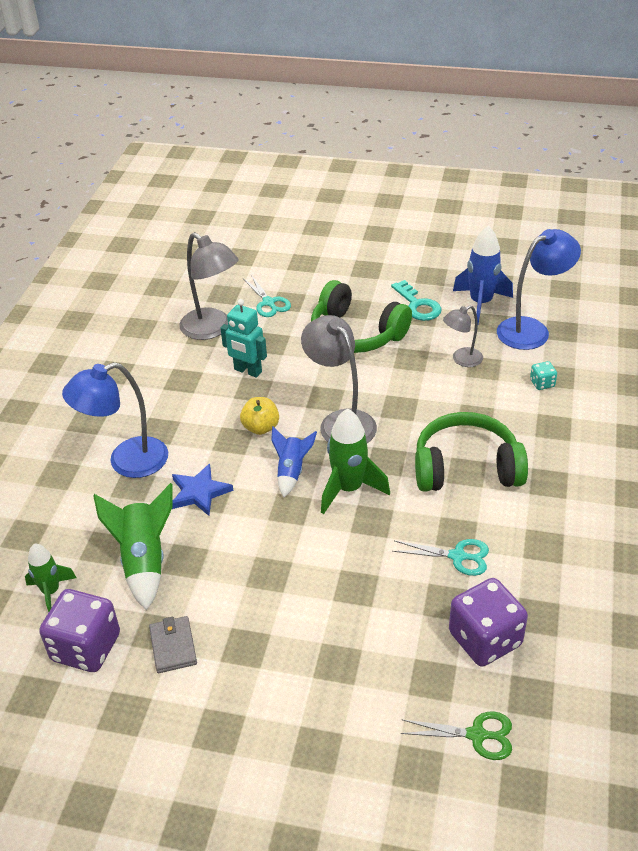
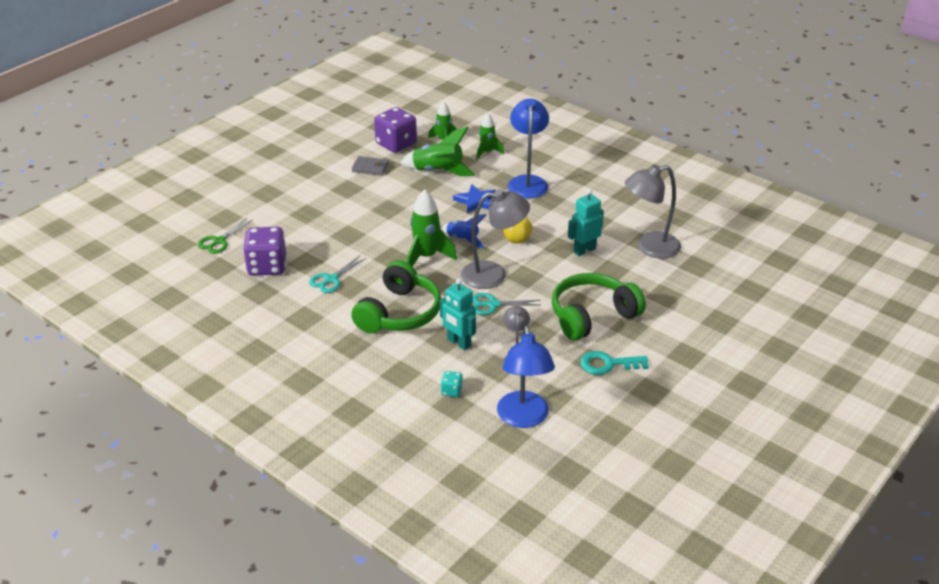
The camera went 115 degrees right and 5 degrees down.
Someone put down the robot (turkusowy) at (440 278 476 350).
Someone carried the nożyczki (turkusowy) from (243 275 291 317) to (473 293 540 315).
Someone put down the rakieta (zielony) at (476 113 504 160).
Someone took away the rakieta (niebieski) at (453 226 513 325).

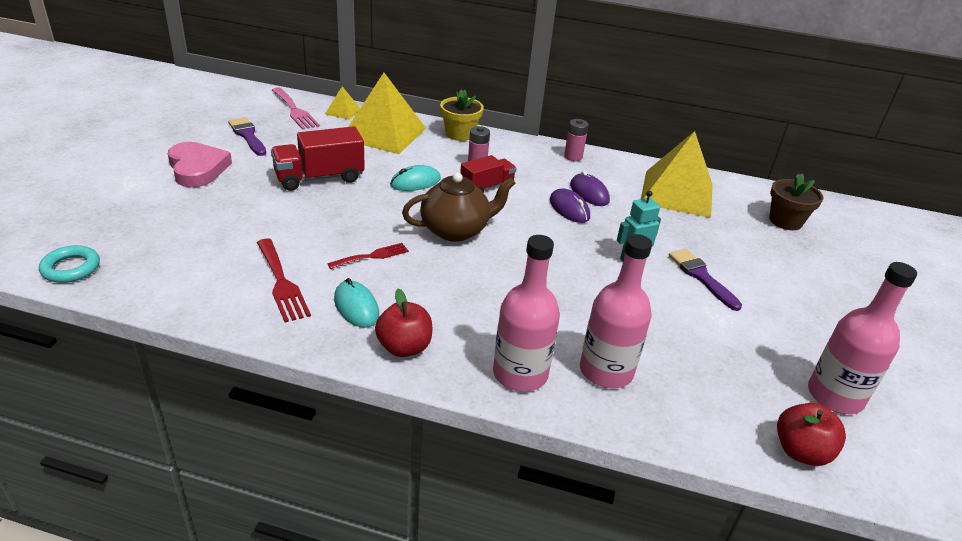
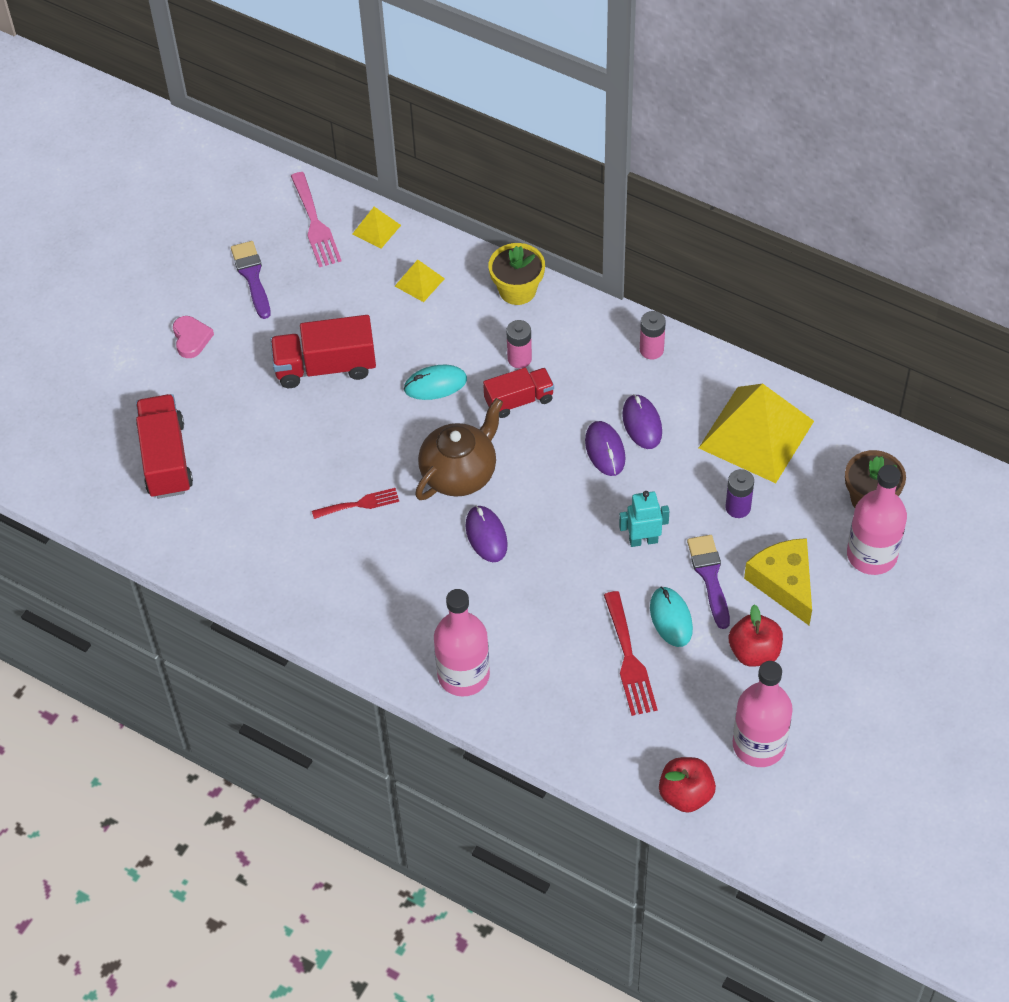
The camera went 20 degrees right and 20 degrees up.
Someone put down the ciężarówka (czerwony) at (136 394 193 499).
Someone scaled the serce (różowy) at (168 142 232 187) by 0.59.
Someone scaled the piramida (żółty) at (348 73 426 154) by 0.44.
Someone rotated the imbryk (brązowy) at (402 172 515 242) by 45 degrees counterclockwise.
Someone put down the myszka (fioletowy) at (466 505 508 562).
Someone carried the widelec (czerwony) from (257 239 311 322) to (604 591 657 716).
Someone carried the myszka (turkusowy) from (334 278 379 328) to (650 587 693 647).
Someone put down the bateria (fioletowy) at (725 469 754 518).
Someone carried the jabłko (czerwony) from (375 289 432 357) to (729 605 783 667).
Someone put down the ser (żółty) at (744 538 812 625).
Someone carried the butelka (różowy) from (580 234 652 388) to (847 465 907 575).
Someone took away the pierścień (turkusowy) at (39 245 100 283).

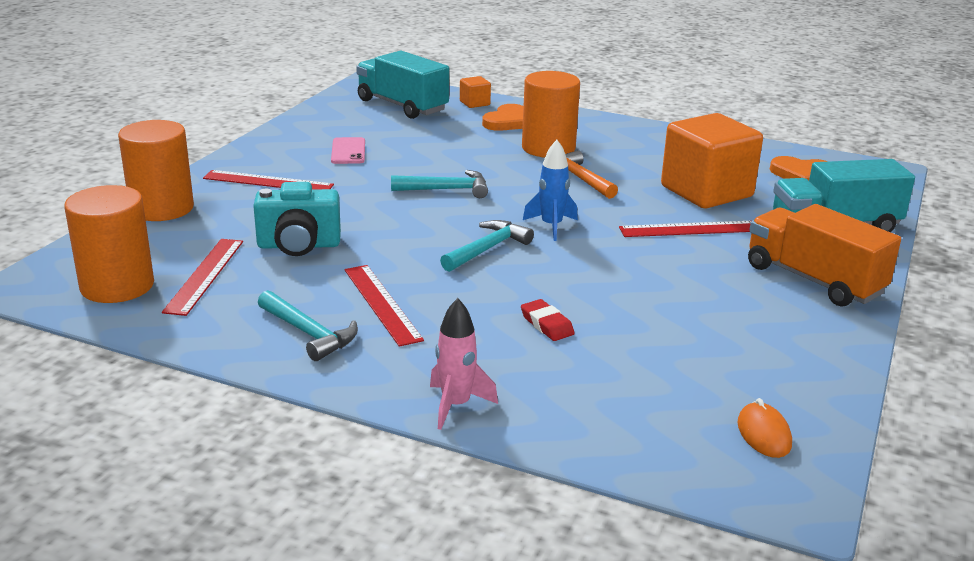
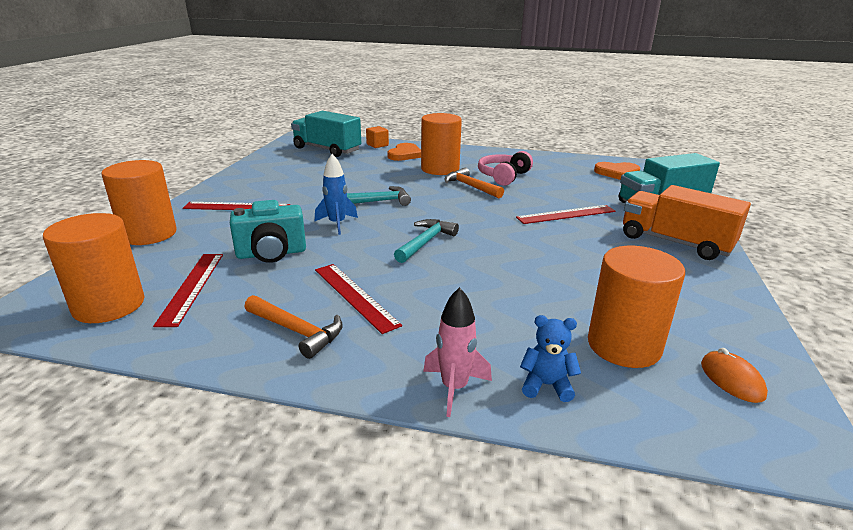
The camera went 10 degrees left and 0 degrees up.
Someone repainted the młotek (turkusowy) at (258 290 358 361), which became the młotek (pomarańczowy) at (244 295 343 359).
Someone carried the rakieta (niebieski) from (523 140 578 241) to (315 154 358 235).
Someone put down the słuchawki (różowy) at (478 151 533 186).
Someone put down the miś (niebieski) at (520 315 581 402).
Someone put down the walec (pomarańczowy) at (588 246 685 368).
Someone took away the telefon (różowy) at (331 137 365 164).
Someone took away the gumka do mazania (czerwony) at (521 299 575 341).
Someone took away the sześcian (pomarańczowy) at (661 113 763 208).

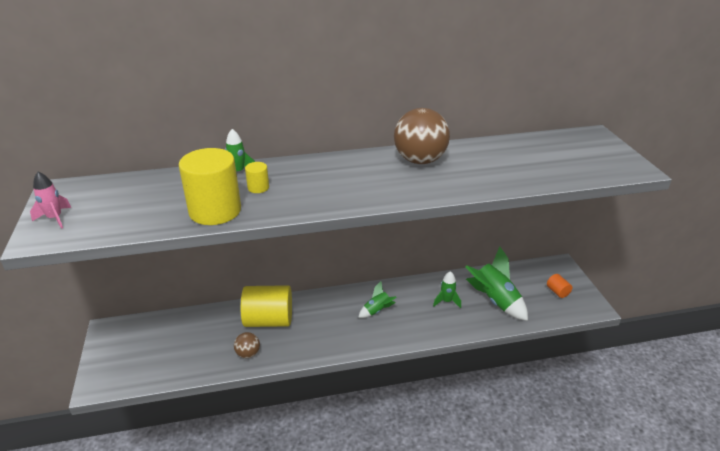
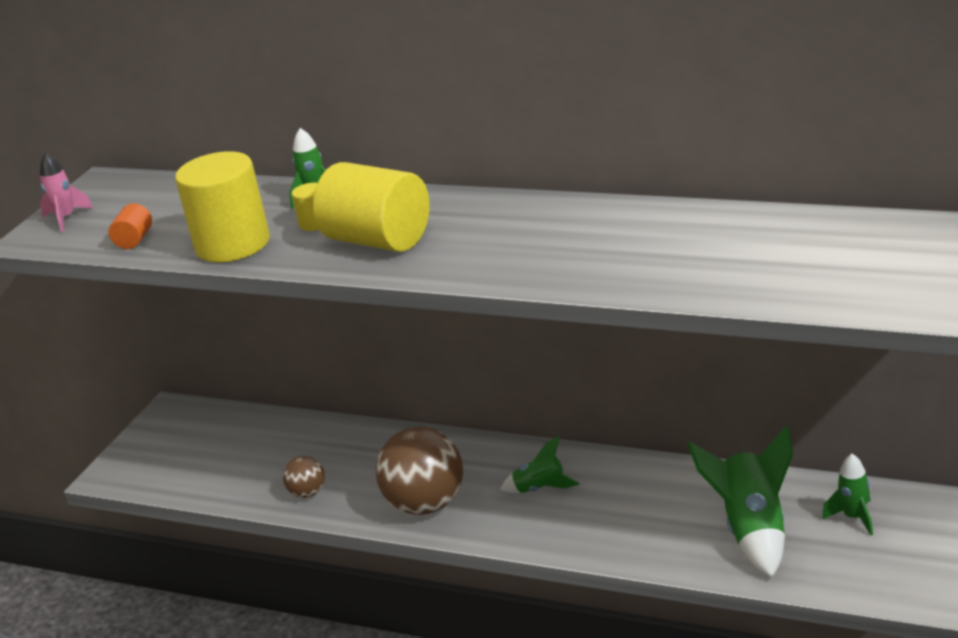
The camera went 40 degrees right and 5 degrees down.
Someone carried the walec (pomarańczowy) from (547 274 572 298) to (108 203 152 249).
Someone carried the walec (żółty) from (241 285 292 327) to (313 162 430 252).
Someone carried the piłka (brązowy) from (394 108 450 164) to (376 427 463 515).
Someone carried the rakieta (zielony) from (433 271 461 308) to (822 454 873 535).

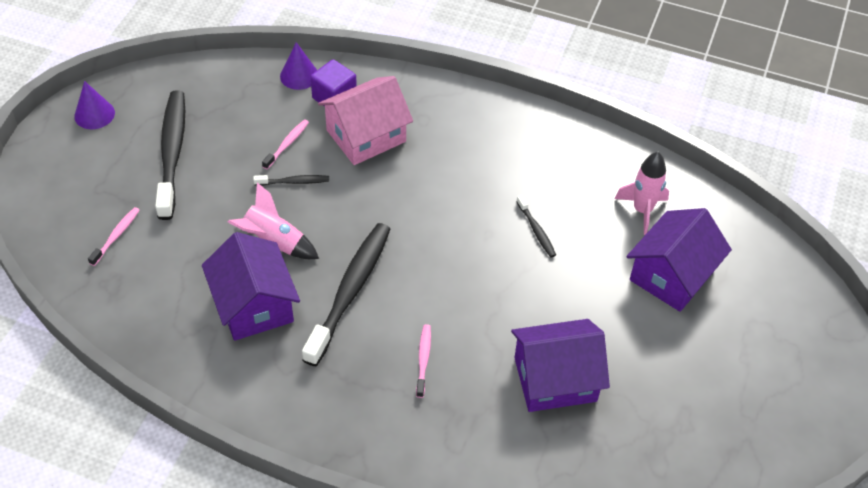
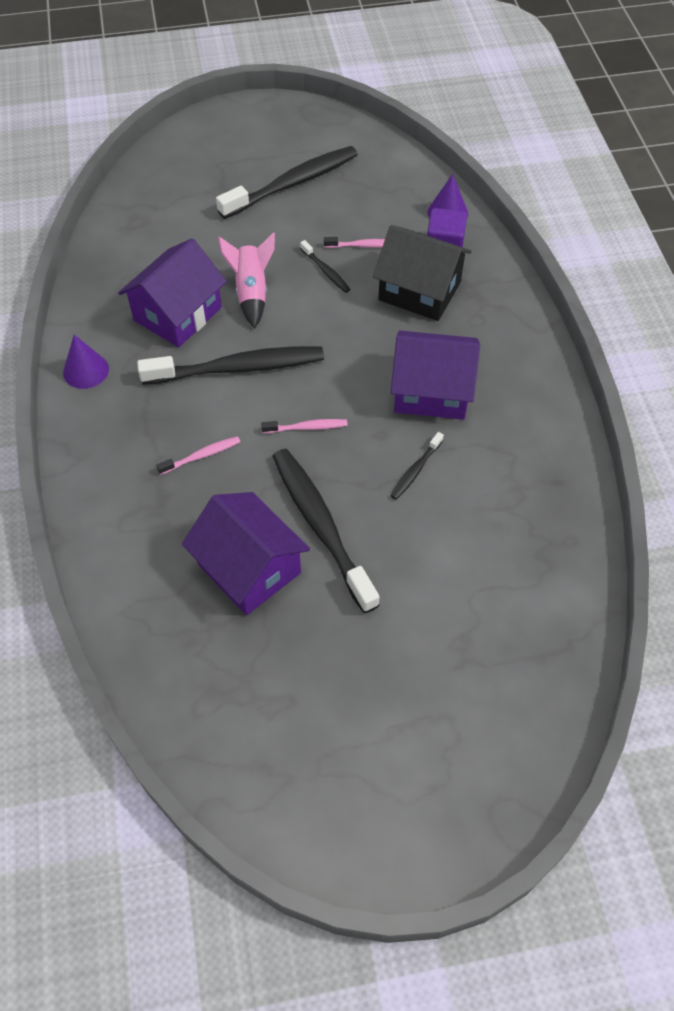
The camera went 60 degrees right and 5 degrees up.
Someone carried the stożek (fioletowy) from (74 81 115 129) to (63 335 109 389).
Someone carried the szczoteczka do zębów (różowy) from (88 207 140 266) to (261 419 347 433).
Someone put down the szczoteczka do zębów (czarny) at (272 449 380 613).
Someone repainted the domek (różowy) at (318 76 413 165), which became the domek (czarny) at (373 225 472 321).
Someone carried the domek (fioletowy) from (627 208 732 312) to (391 331 480 420).
Someone took away the rakieta (różowy) at (615 152 669 235).

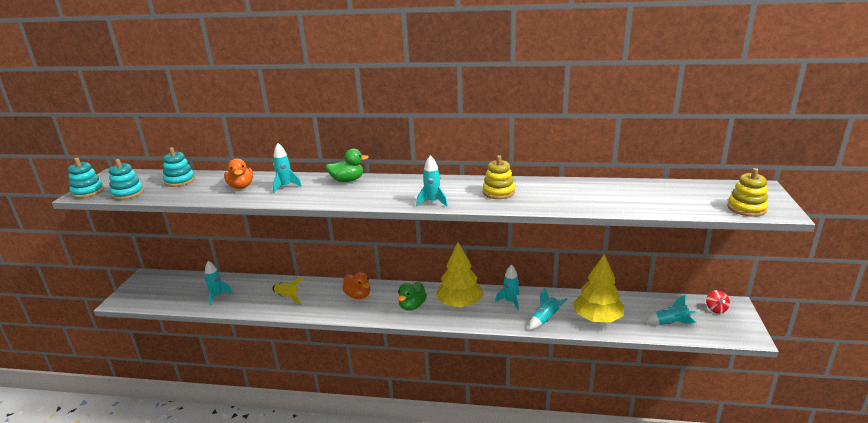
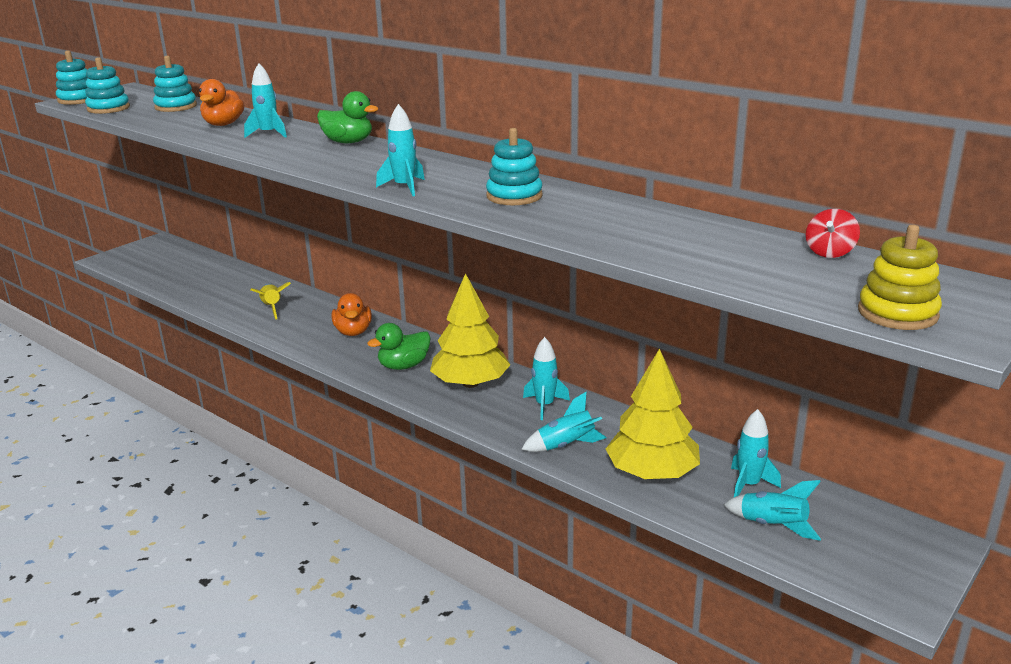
The camera went 30 degrees right and 0 degrees up.
Someone repainted the zabawka nakładanka (żółty) at (483 155 515 199), which became the zabawka nakładanka (turkusowy) at (486 128 543 206).
Someone carried the rakieta (turkusowy) from (205 261 233 305) to (731 409 781 497).
Someone carried the bączek (czerwony) from (706 290 730 314) to (806 209 860 258).

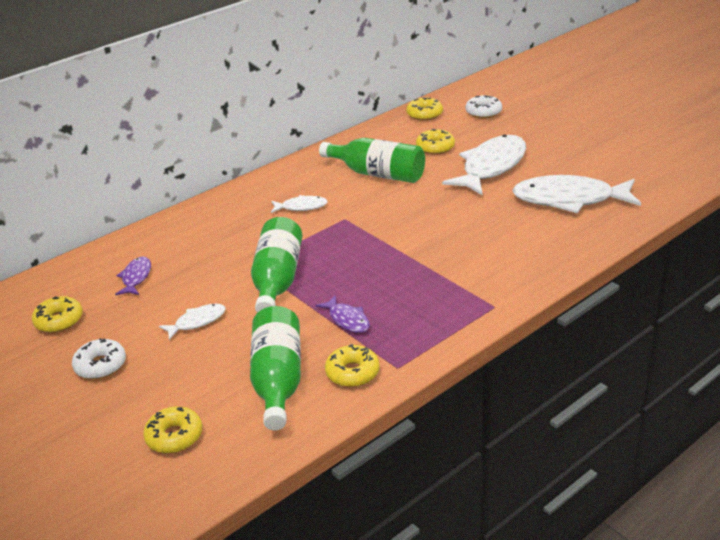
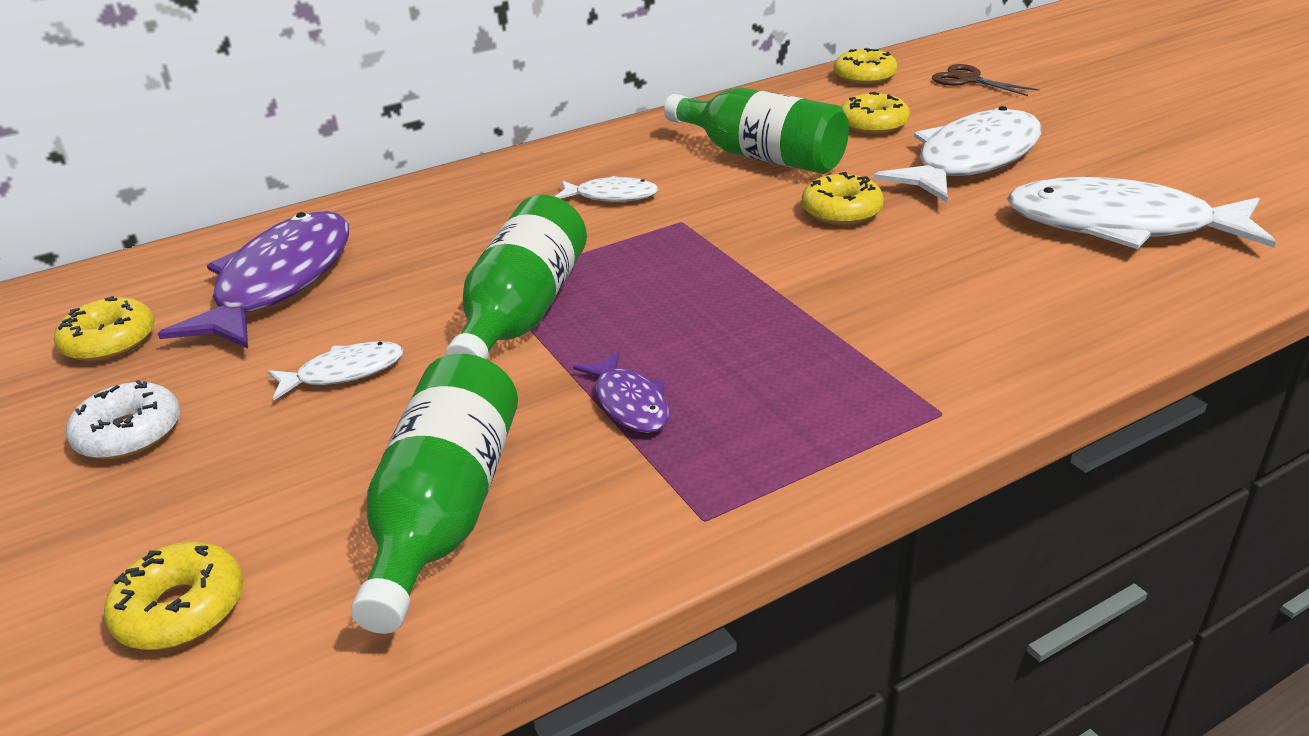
The camera went 10 degrees right and 0 degrees up.
Someone scaled the ryba (fioletowy) at (115 256 151 295) by 2.11.
Someone carried the donut (żółty) from (325 344 380 387) to (802 172 884 225).
Someone swapped the donut (biały) at (465 95 502 118) for the nożyczki (brązowy) at (932 64 1039 96).

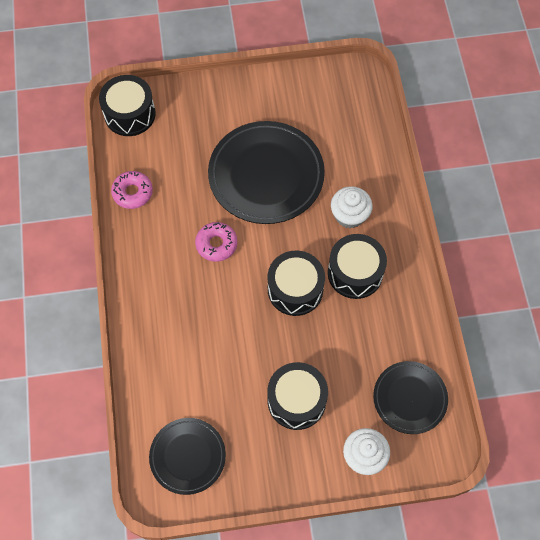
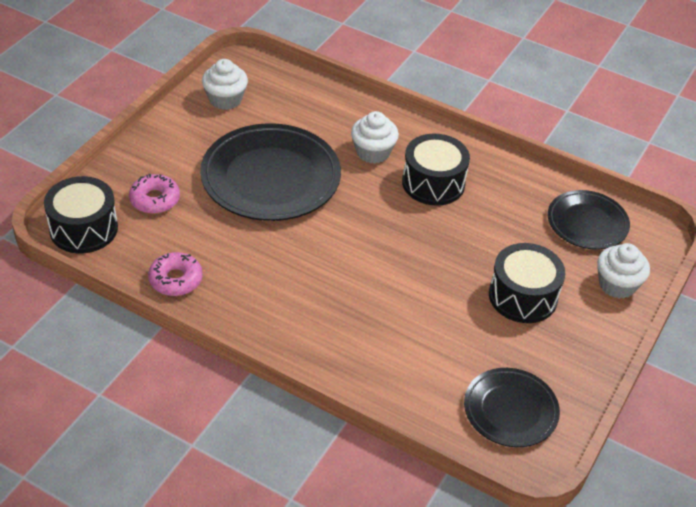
The camera went 55 degrees left and 20 degrees down.
Someone carried the donut (różowy) from (195 222 237 262) to (129 174 180 214).
Someone put down the muffinka (biały) at (202 59 248 110).
Someone took away the bęben (czarny) at (268 251 325 316).

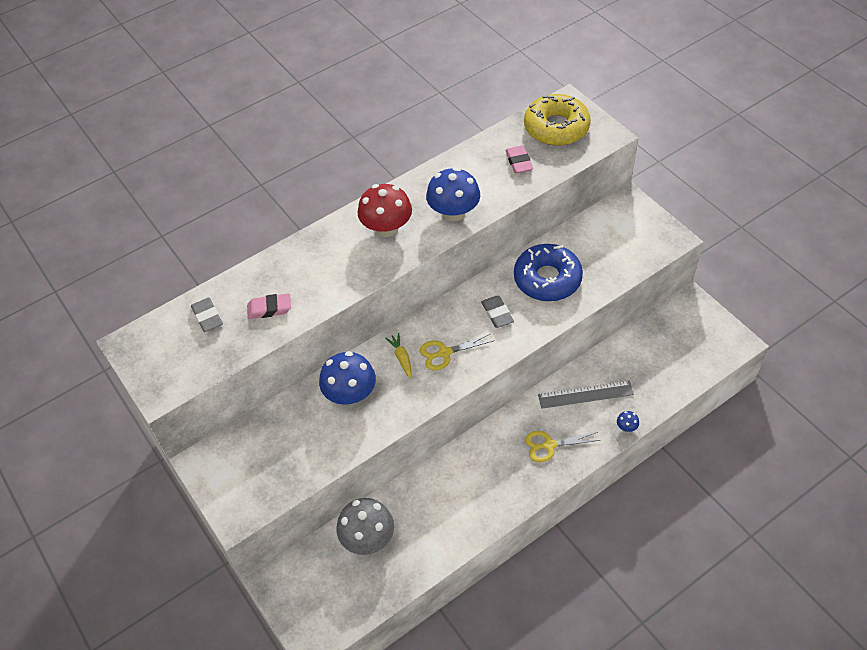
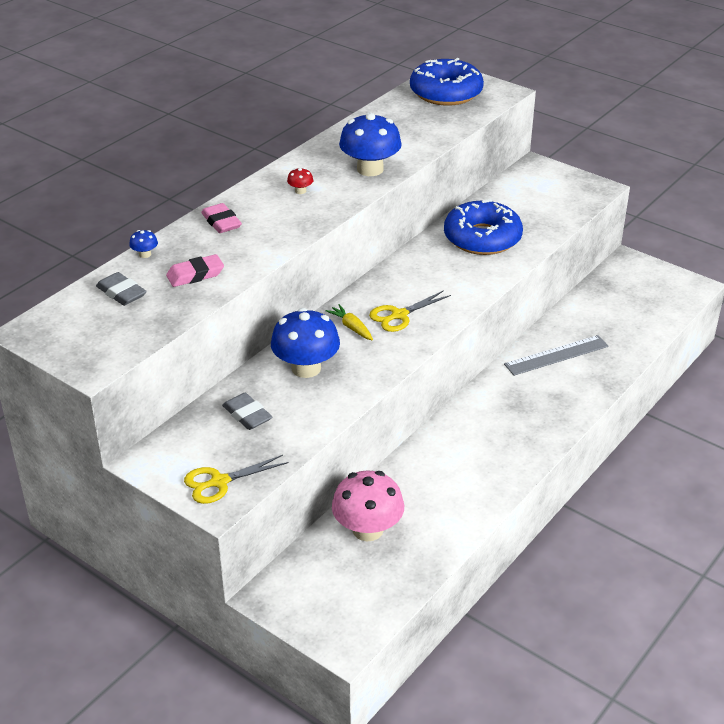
The camera went 20 degrees left and 15 degrees down.
Someone carried the grzyb (niebieski) from (617 411 639 432) to (129 230 158 258).
Someone carried the nożyczki (żółty) from (525 431 600 462) to (184 455 288 504).
Someone carried the gumka do mazania (różowy) from (505 145 533 173) to (201 203 242 233).
Someone carried the gumka do mazania (szary) from (481 296 514 328) to (222 393 272 430).
Someone scaled the grzyb (czerwony) at (357 184 412 237) by 0.42.
Someone repainted the grzyb (szary) at (336 498 394 555), which became the grzyb (różowy) at (332 470 404 541).
Someone repainted the donut (żółty) at (524 94 591 146), which became the donut (niebieski) at (410 58 484 105).

